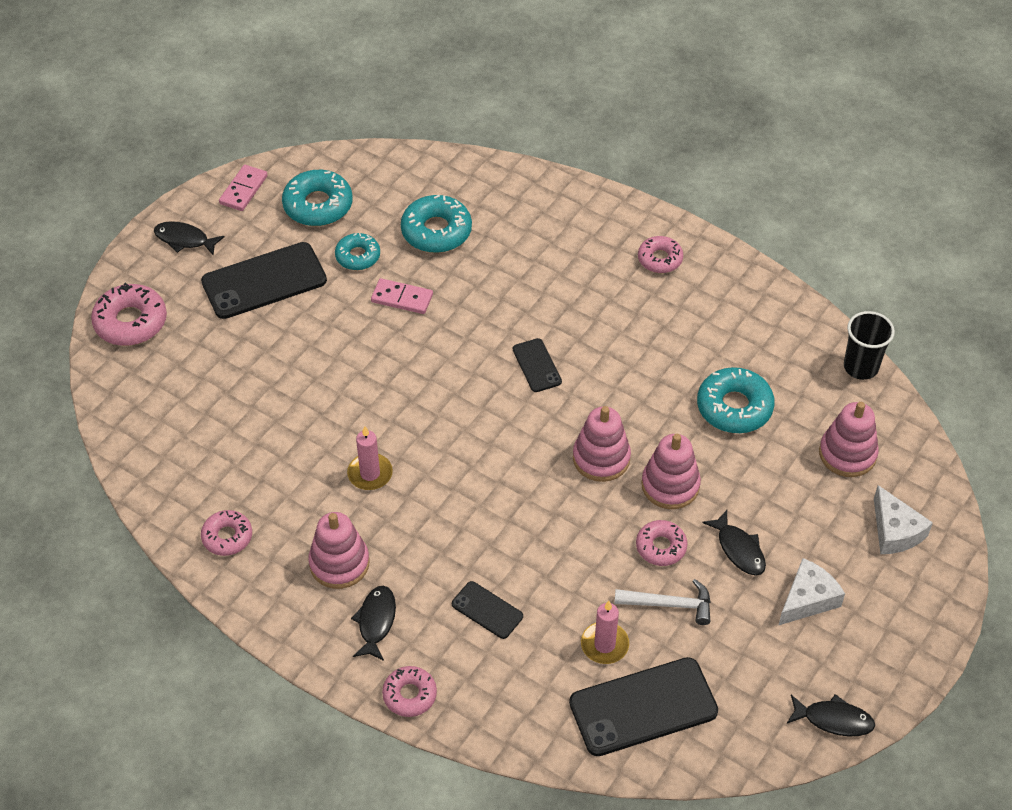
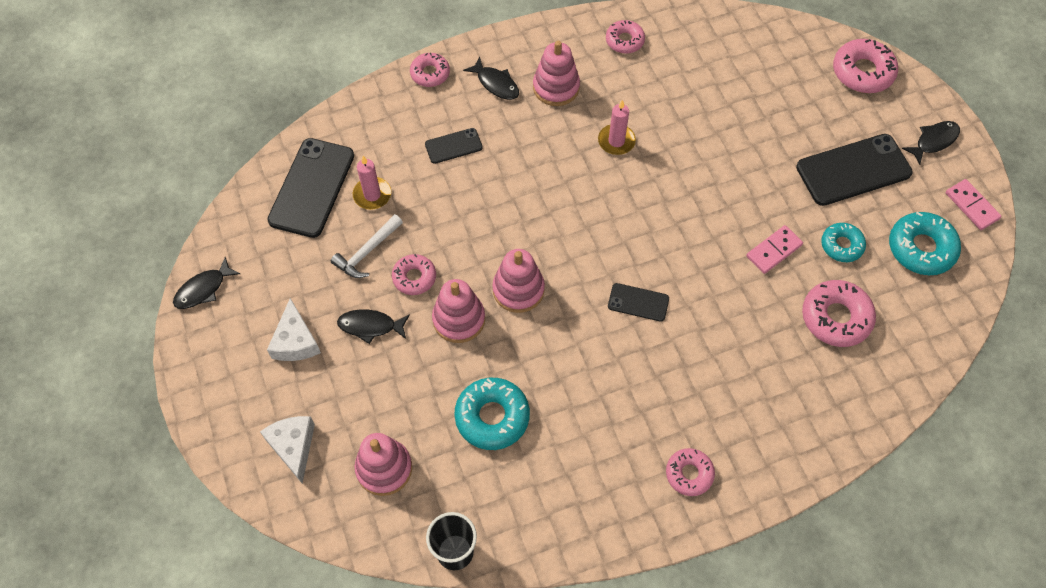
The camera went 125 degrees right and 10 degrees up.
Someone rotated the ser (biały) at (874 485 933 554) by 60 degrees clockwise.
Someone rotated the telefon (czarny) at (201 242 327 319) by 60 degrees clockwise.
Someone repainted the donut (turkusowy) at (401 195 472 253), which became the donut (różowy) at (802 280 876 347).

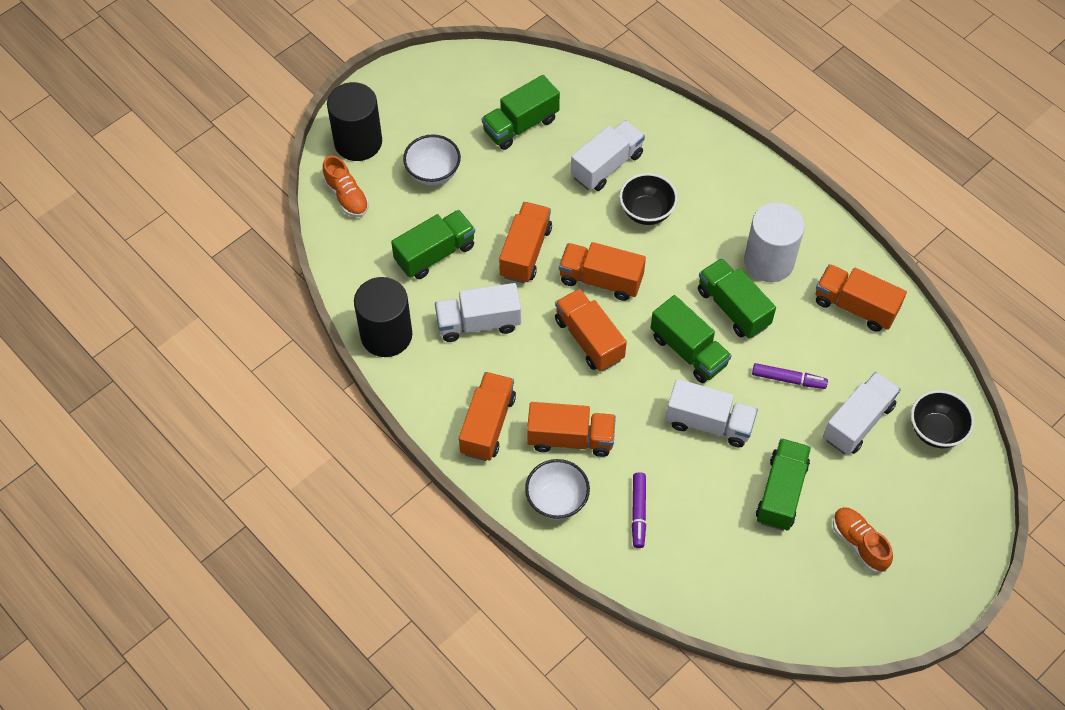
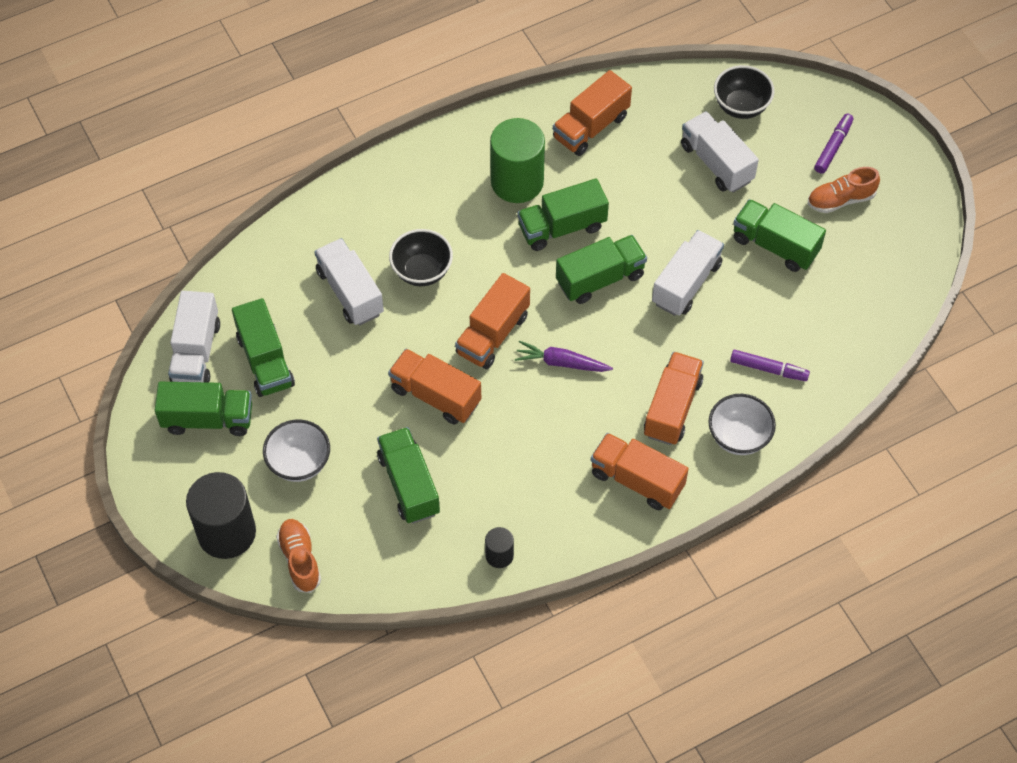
The camera went 75 degrees left and 0 degrees up.
Someone put down the ciężarówka (zielony) at (155 382 252 436).
Someone carried the ciężarówka (biały) from (435 283 521 342) to (168 291 220 383).
Someone rotated the but (pomarańczowy) at (323 155 369 217) by 90 degrees counterclockwise.
Someone scaled the walec (czarny) at (354 277 412 357) by 0.48.
Someone repainted the walec (biały) at (744 202 805 282), which became the walec (zielony) at (490 118 545 203).
Someone swapped the ciężarówka (pomarańczowy) at (555 289 627 371) for the marchewka (fioletowy) at (515 341 613 372).
Someone carried the flamaster (fioletowy) from (752 363 828 389) to (814 114 854 174).

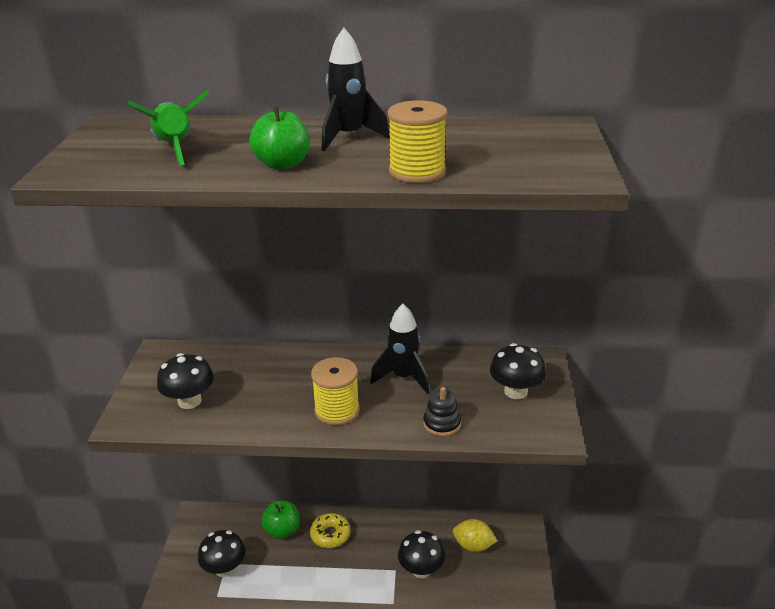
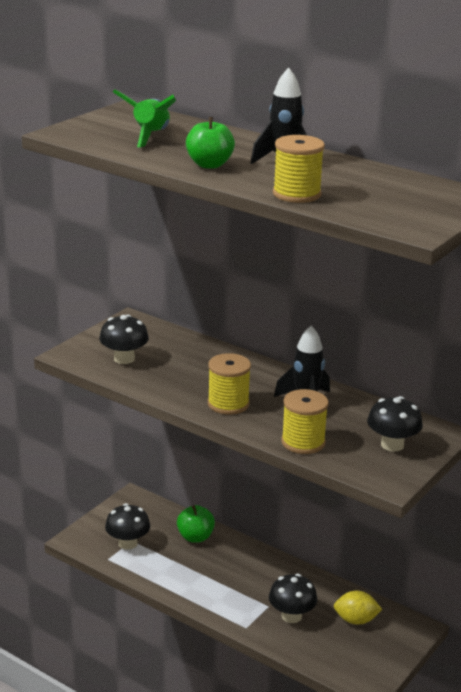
The camera went 30 degrees right and 5 degrees down.
Someone swapped the zabawka nakładanka (czarny) at (423 387 461 436) for the szpulka (żółty) at (281 389 329 454).
Someone rotated the cytryna (żółty) at (453 519 497 552) by 45 degrees counterclockwise.
Someone took away the donut (żółty) at (310 513 350 548).

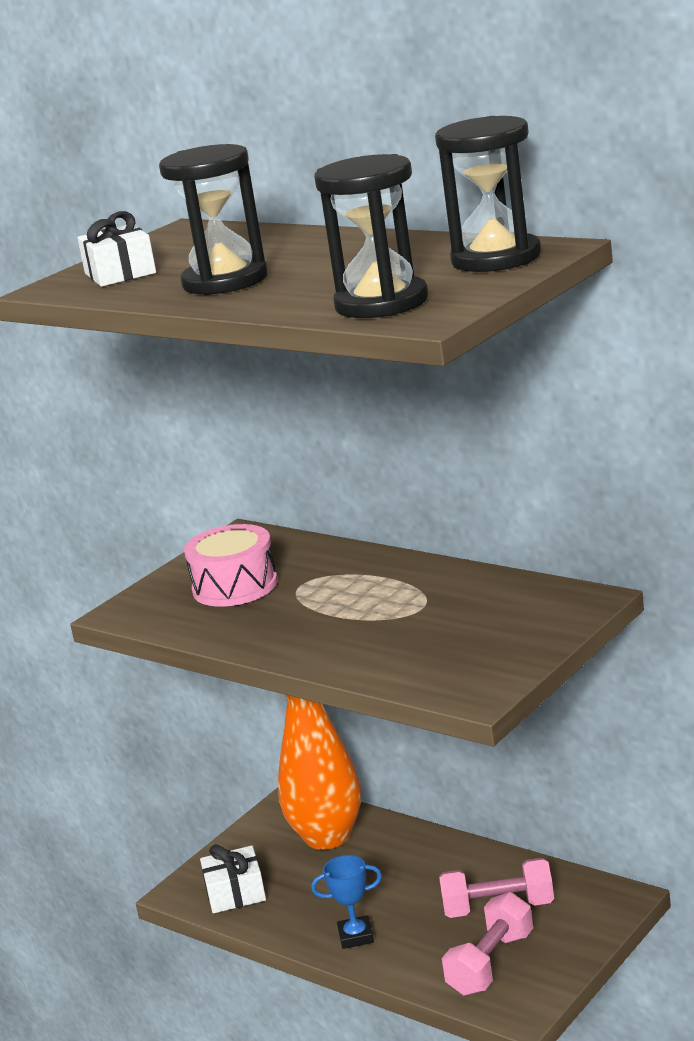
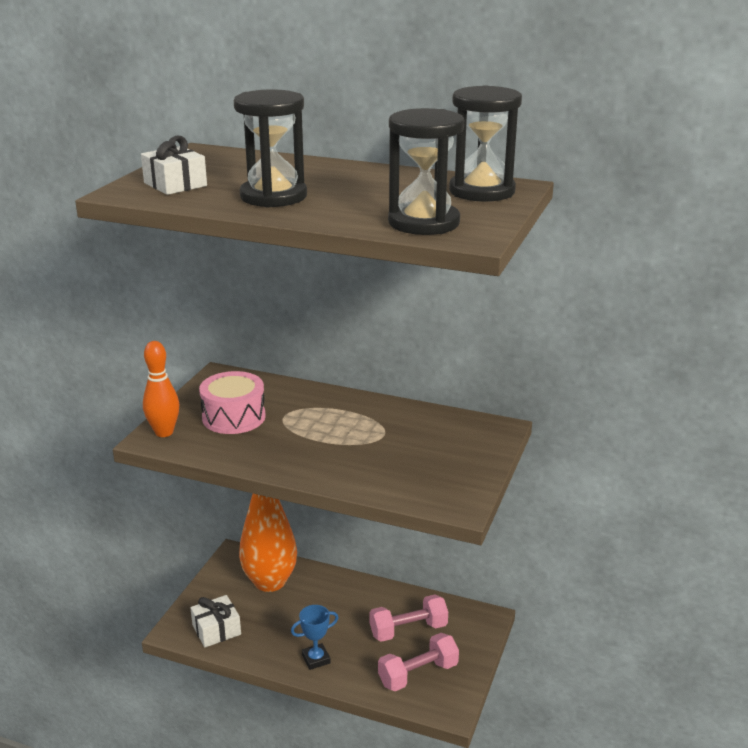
The camera went 20 degrees left and 5 degrees up.
Someone put down the kręgiel (pomarańczowy) at (143 341 180 437).
Someone rotated the hantel (różowy) at (442 892 533 996) by 45 degrees clockwise.

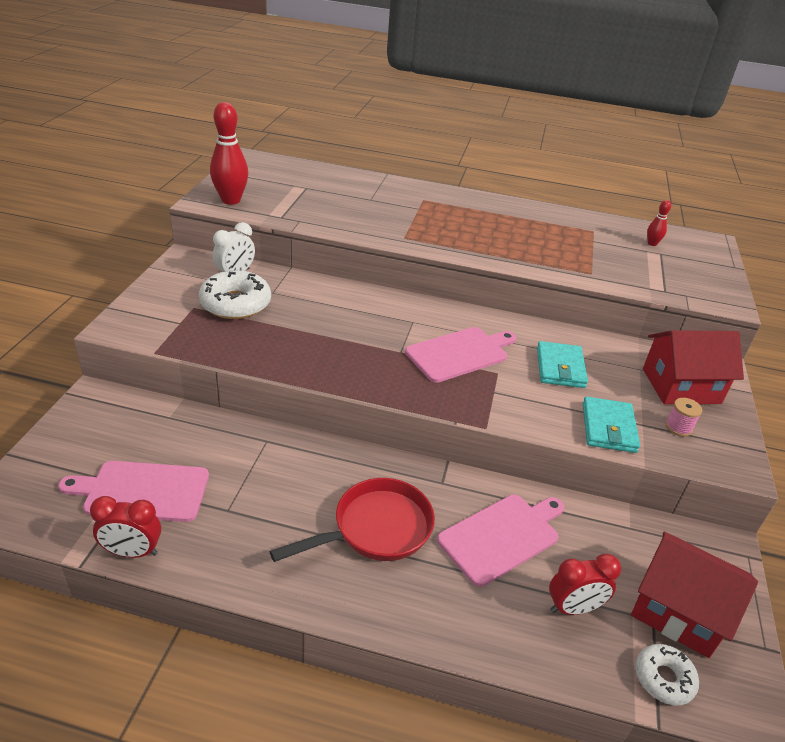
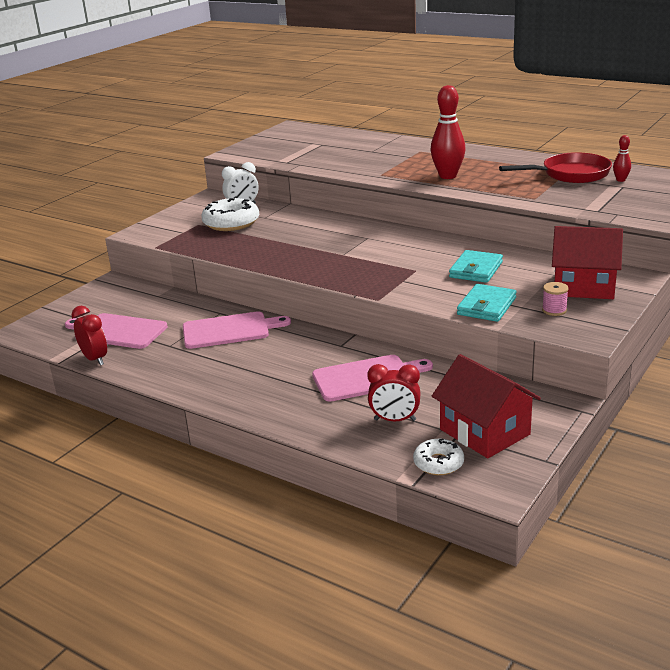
The camera went 25 degrees right and 10 degrees down.
Someone rotated the budzik (czerwony) at (90 496 161 558) by 150 degrees counterclockwise.
Someone carried the deska do krojenia (różowy) from (405 327 516 383) to (183 311 291 349).
Someone carried the kręgiel (czerwony) from (210 102 248 205) to (431 85 466 179).
Someone carried the patelnia (czerwony) from (270 478 435 562) to (499 152 612 183).

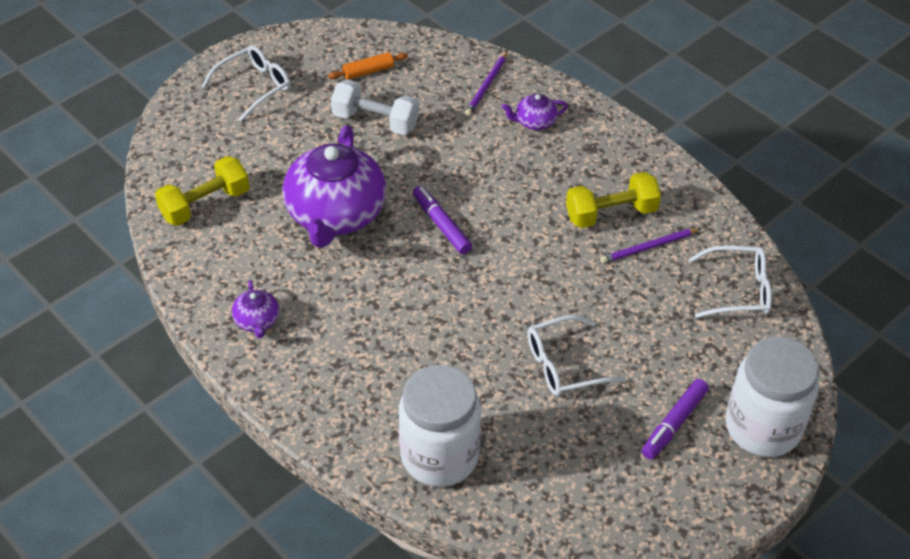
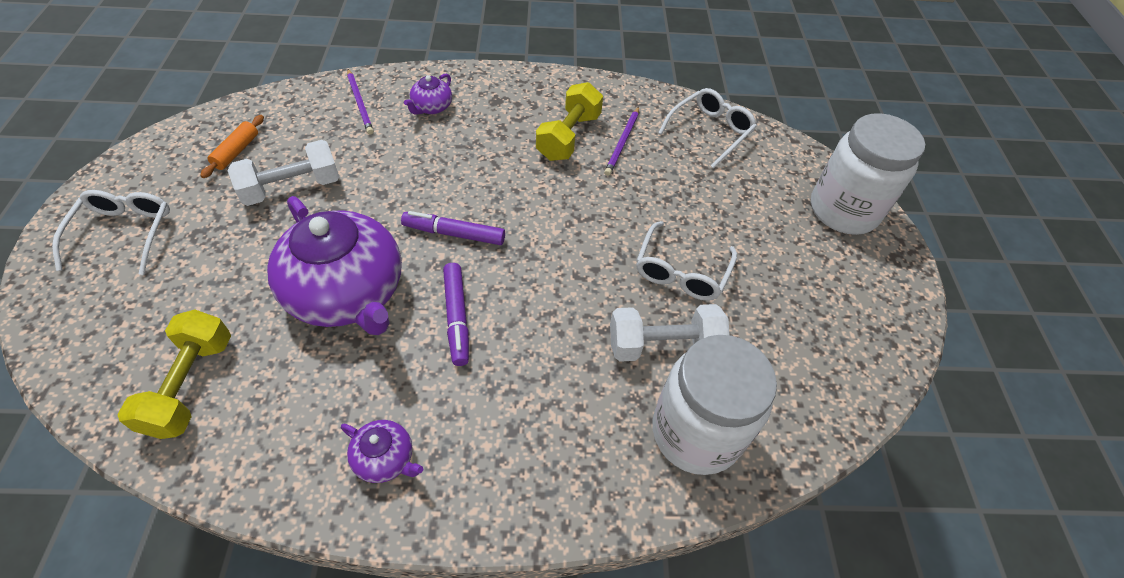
The camera went 50 degrees left and 5 degrees up.
Someone carried the flamaster (fioletowy) from (642 379 709 459) to (443 263 469 366).
Someone put down the hantel (biały) at (610 304 729 362).

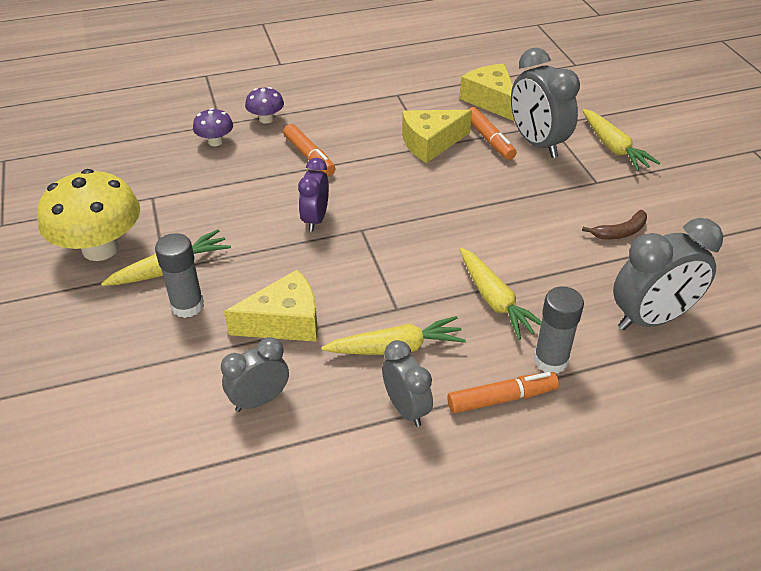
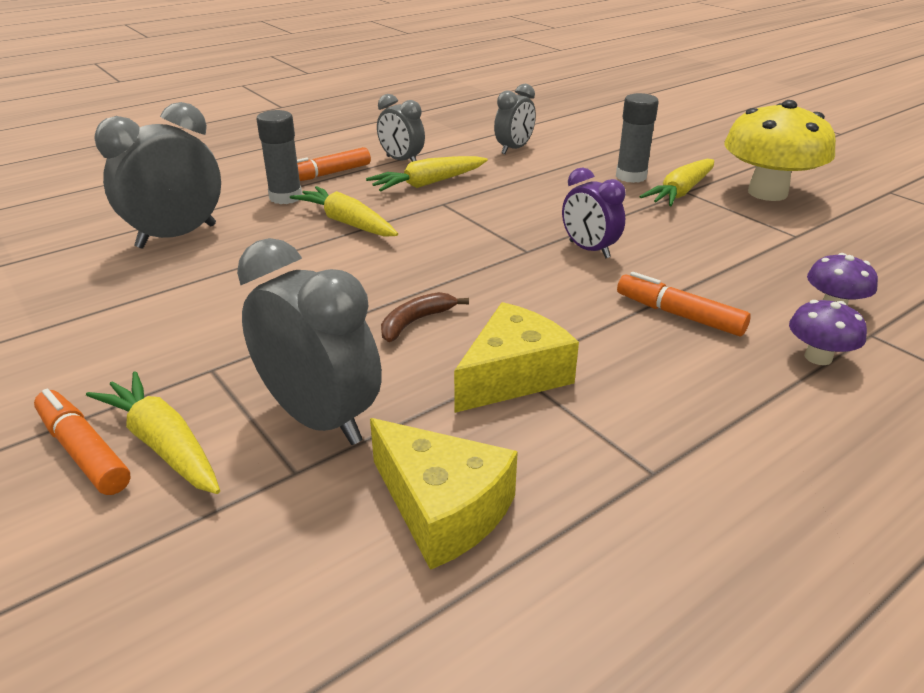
The camera went 160 degrees right and 10 degrees down.
Someone carried the flamaster (pomarańczowy) from (468 107 516 160) to (34 389 131 495).
Someone carried the banan (brązowy) from (582 210 647 239) to (381 292 469 342).
Someone rotated the budzik (fioletowy) at (298 158 329 232) by 150 degrees clockwise.
Someone took away the ser (żółty) at (224 270 318 342).

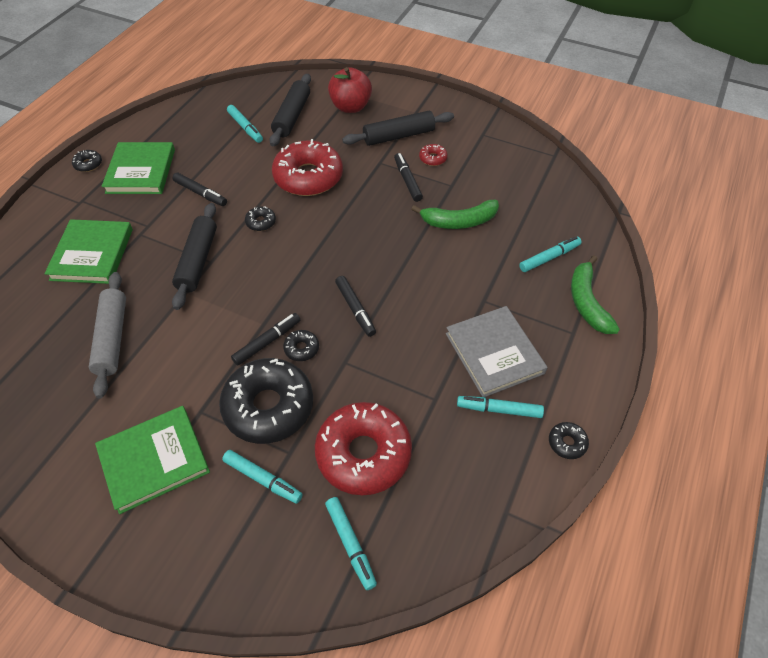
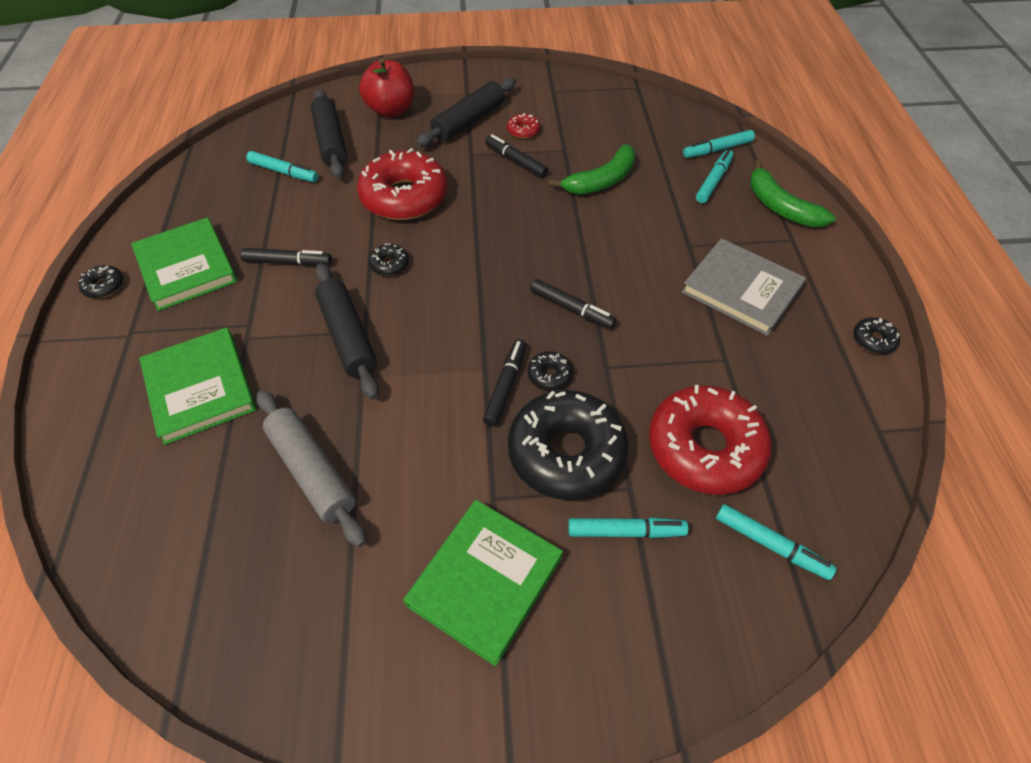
The camera went 30 degrees left and 0 degrees up.
Someone carried the flamaster (turkusowy) from (457 396 544 418) to (683 130 755 158).

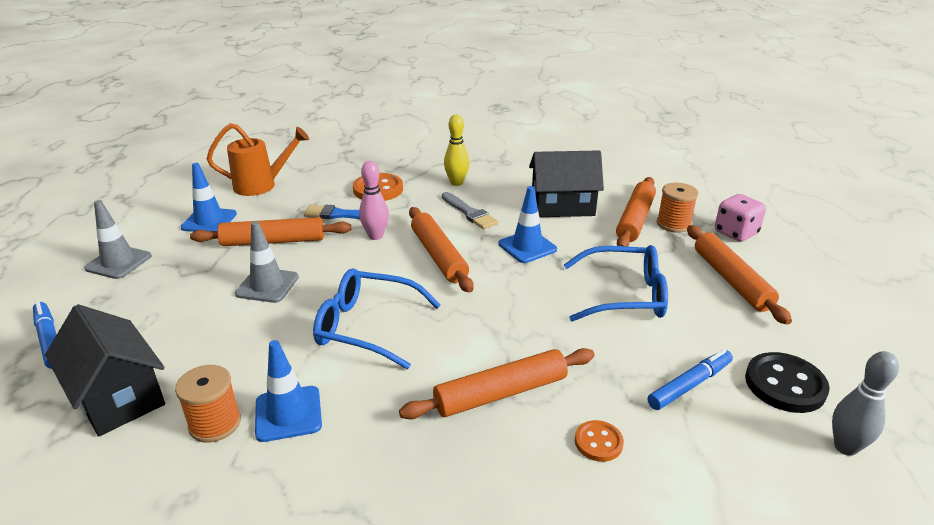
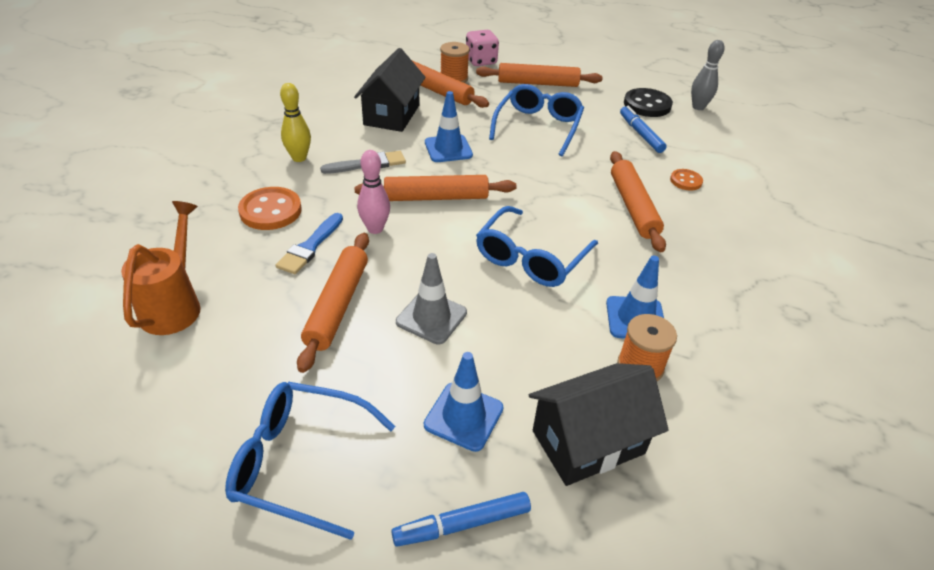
The camera went 75 degrees left and 10 degrees up.
Someone swapped the pachołek (szary) at (84 200 152 279) for the okulary (niebieski) at (225 381 395 540).
Someone carried the pachołek (niebieski) from (181 163 237 232) to (424 352 503 452).

